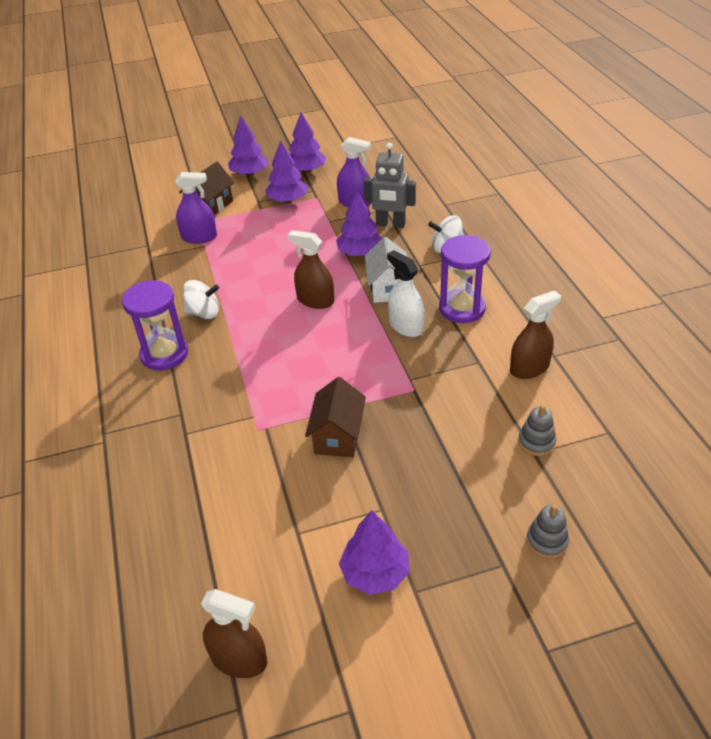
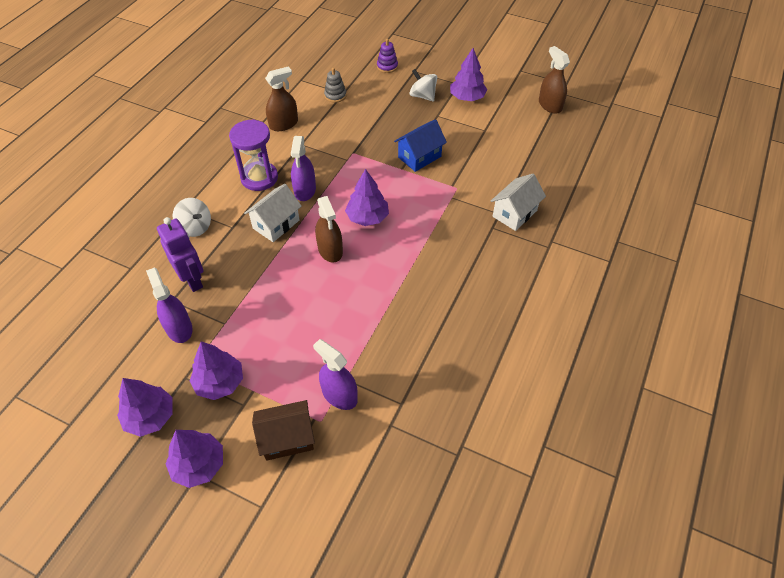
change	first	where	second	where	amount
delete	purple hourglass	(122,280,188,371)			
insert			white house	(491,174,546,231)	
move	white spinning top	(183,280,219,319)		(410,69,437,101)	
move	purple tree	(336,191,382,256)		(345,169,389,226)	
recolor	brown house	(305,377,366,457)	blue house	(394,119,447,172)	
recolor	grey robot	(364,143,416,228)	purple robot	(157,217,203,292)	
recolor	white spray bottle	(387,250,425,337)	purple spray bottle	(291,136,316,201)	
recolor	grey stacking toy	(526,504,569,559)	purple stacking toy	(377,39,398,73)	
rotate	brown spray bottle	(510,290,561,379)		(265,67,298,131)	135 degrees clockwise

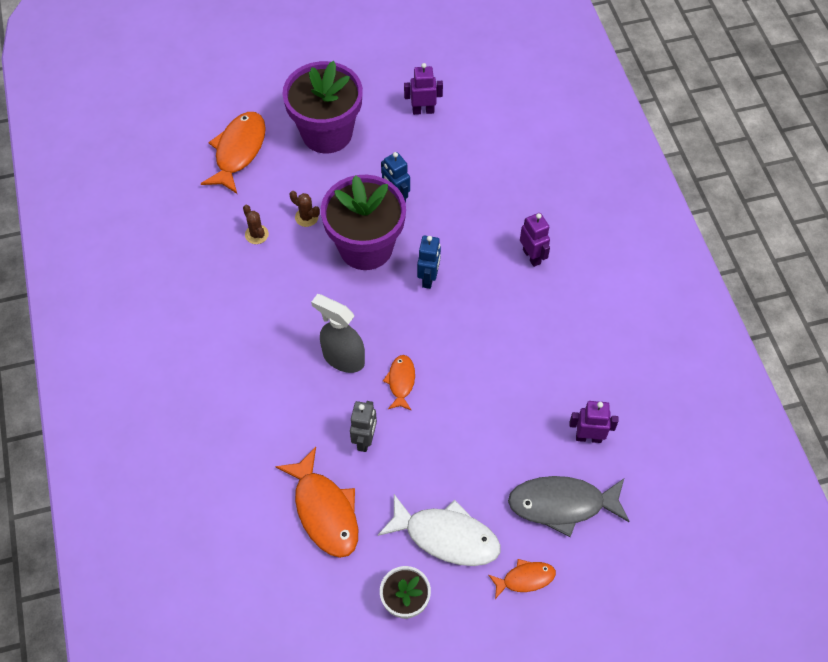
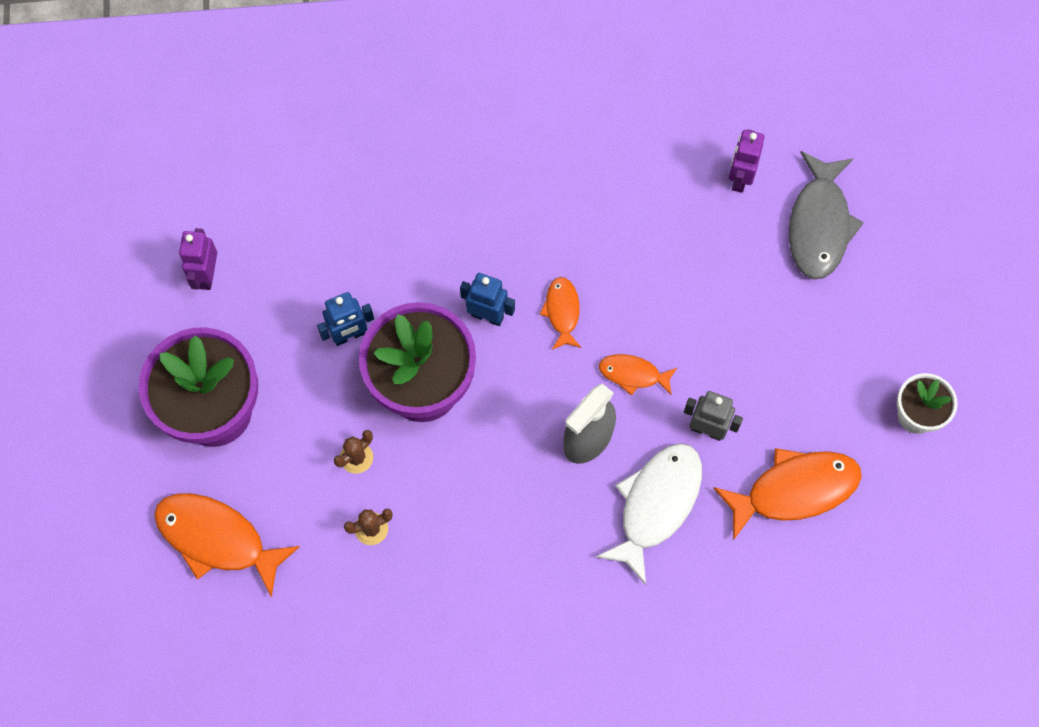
change	first	where	second	where	amount
delete	purple robot	(520,213,550,267)			
move	white fish	(378,494,501,566)		(596,443,702,585)	
move	orange fish	(489,559,556,599)		(540,277,581,350)	

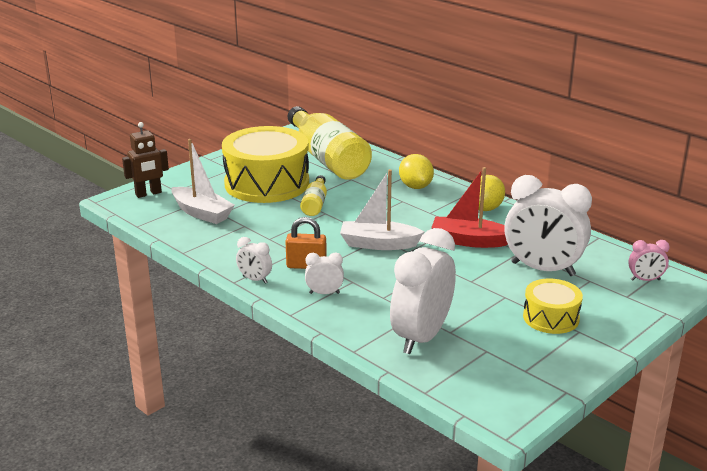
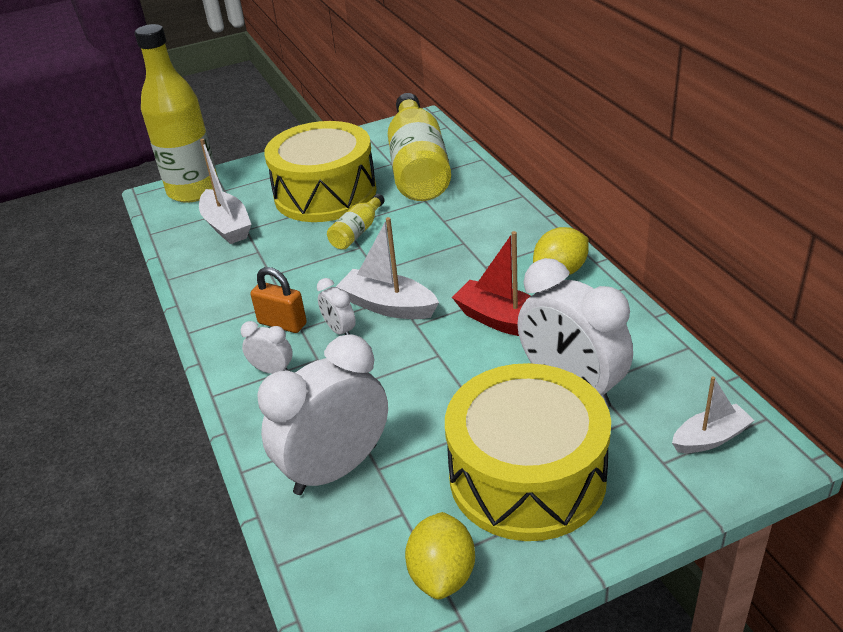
change	first	where	second	where	amount
move	white clock	(236,237,272,284)		(317,278,356,335)	
move	yellow lemon	(399,154,434,189)		(405,512,475,599)	
replace	brown robot	(122,122,169,198)	yellow bottle	(135,24,218,203)	
replace	pink clock	(628,240,670,281)	white boat	(672,376,755,453)	
resize	yellow drum	(523,278,583,334)		(445,363,611,541)	x1.95

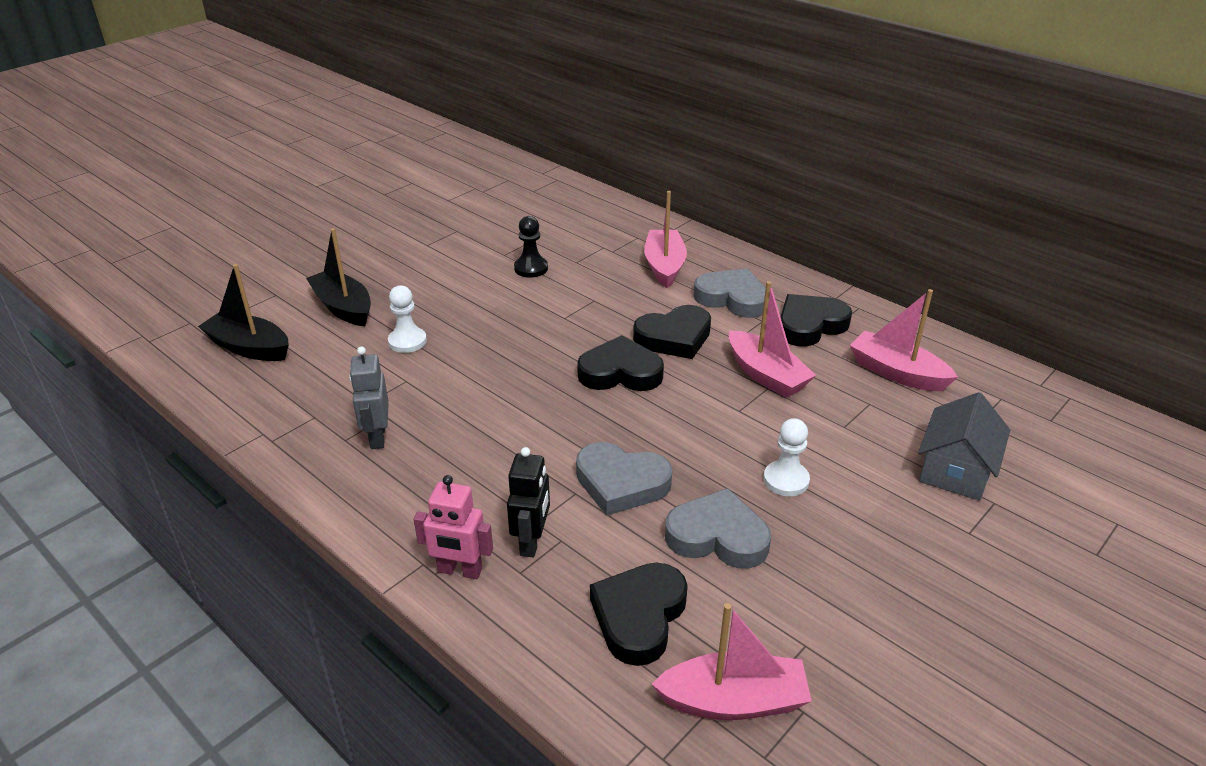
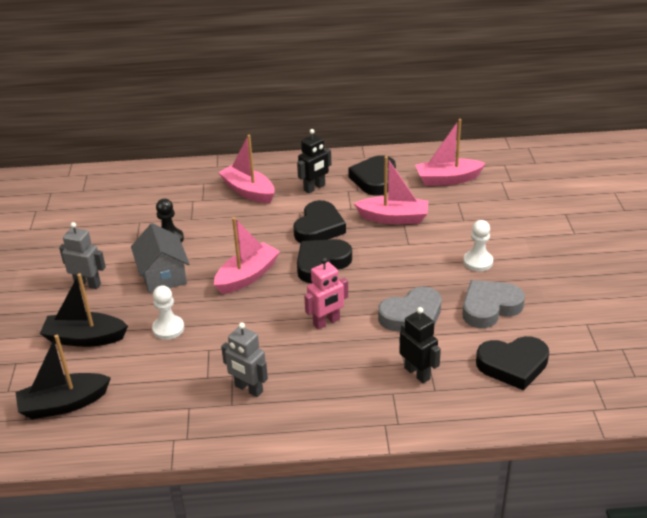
change	first	where	second	where	amount
insert			grey robot	(59,222,106,289)	
move	pink robot	(414,475,493,579)		(304,257,348,330)	
move	pink boat	(652,603,812,720)		(214,217,280,294)	
move	grey house	(918,392,1010,501)		(131,223,189,293)	
replace	grey heart	(694,268,766,318)	black robot	(297,129,331,194)	
rotate	black heart	(590,563,688,666)		(476,336,549,390)	75 degrees counterclockwise

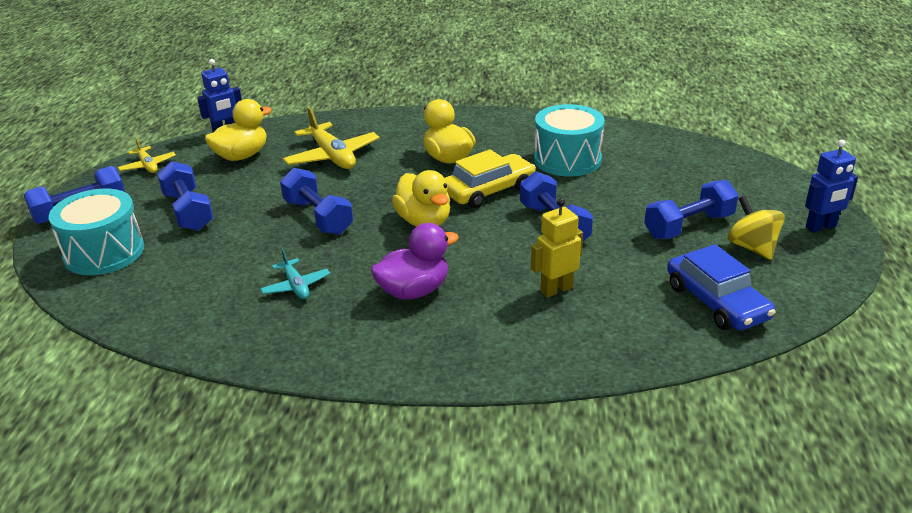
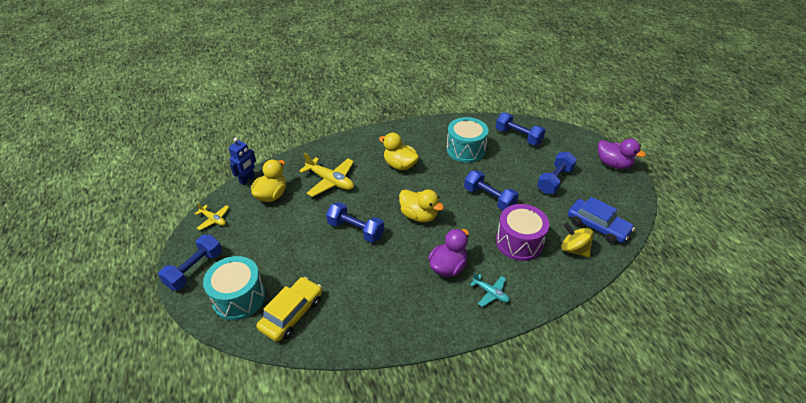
change	first	where	second	where	amount
move	blue dumbbell	(157,161,214,231)		(496,113,546,145)	
move	turquoise plane	(260,249,330,299)		(470,273,510,307)	
move	yellow car	(444,149,536,208)		(256,277,322,342)	
move	yellow spinning top	(727,196,785,260)		(561,223,594,258)	
replace	yellow robot	(531,198,583,298)	purple drum	(496,204,549,261)	
replace	blue robot	(805,140,858,233)	purple duck	(598,138,646,169)	

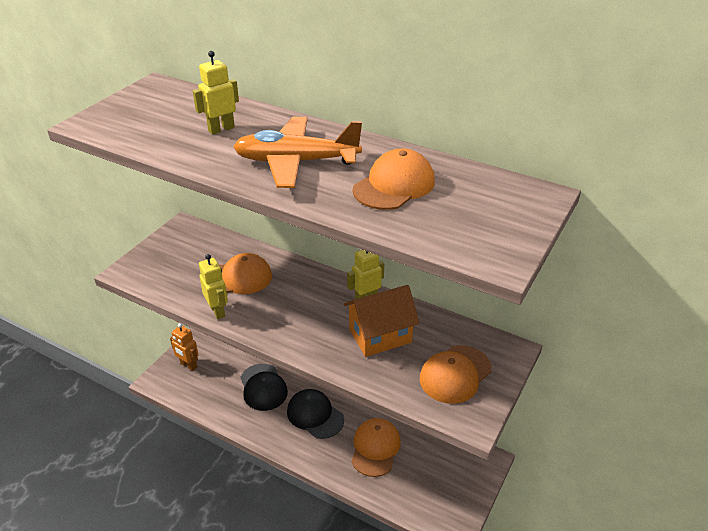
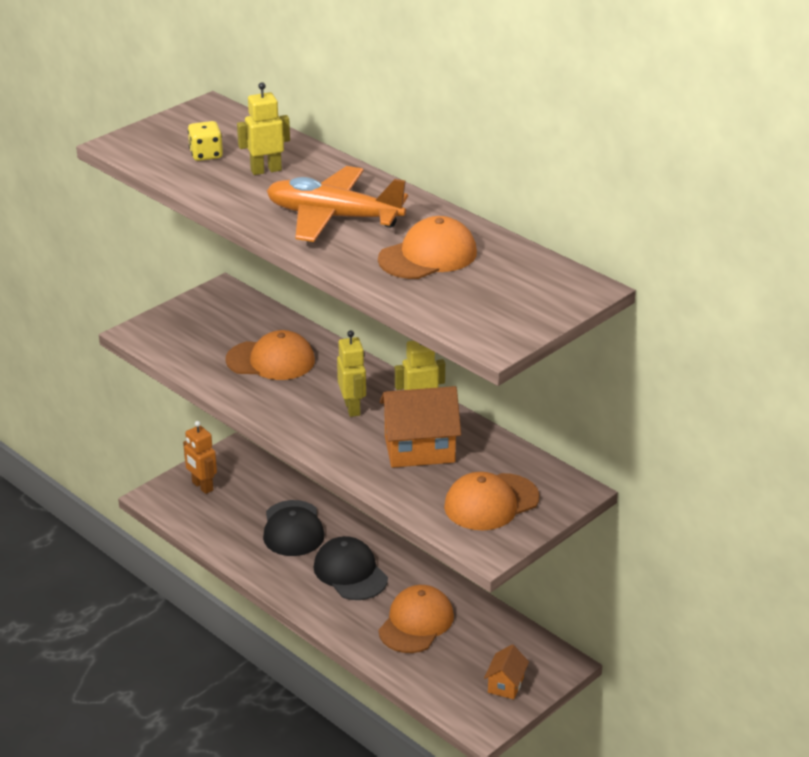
change	first	where	second	where	amount
insert			yellow dice	(188,121,223,161)	
insert			orange house	(484,645,529,699)	
move	yellow robot	(199,254,228,319)		(337,330,366,417)	

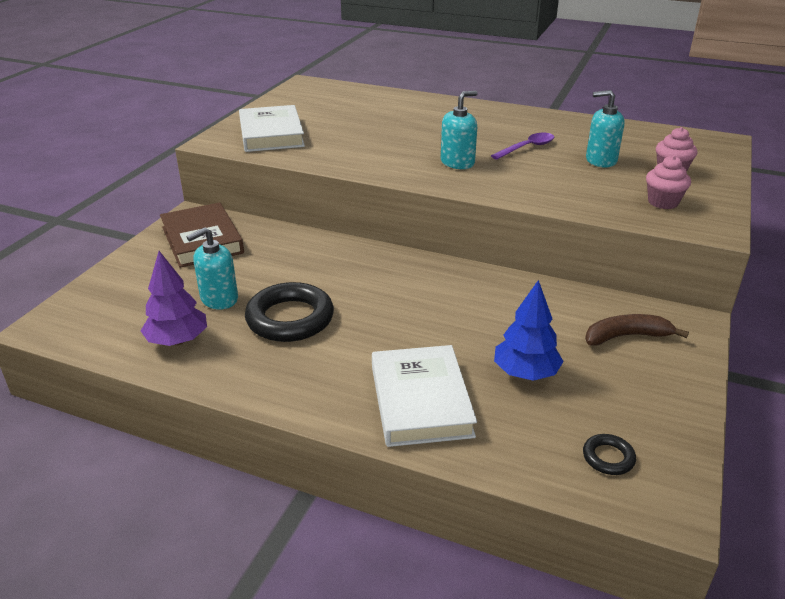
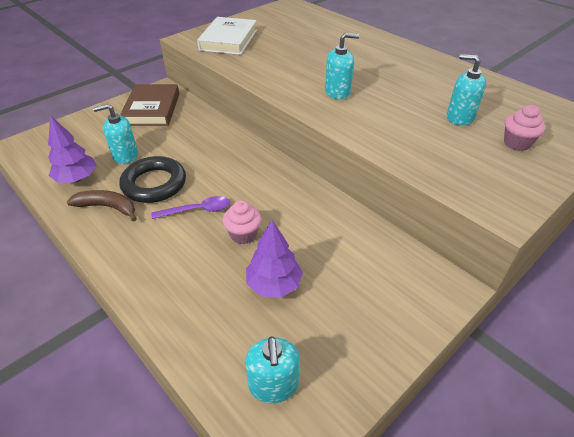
change	first	where	second	where	amount
delete	white book	(372,345,477,447)			
move	purple spoon	(491,133,554,160)		(152,196,230,219)	
move	brown banana	(585,314,689,346)		(67,190,137,222)	
move	pink cupcake	(646,155,691,209)		(223,200,261,244)	
replace	black ring	(583,434,636,475)	turquoise soap dispenser	(245,336,300,403)	
recolor	blue tree	(494,280,564,381)	purple tree	(246,220,303,298)	

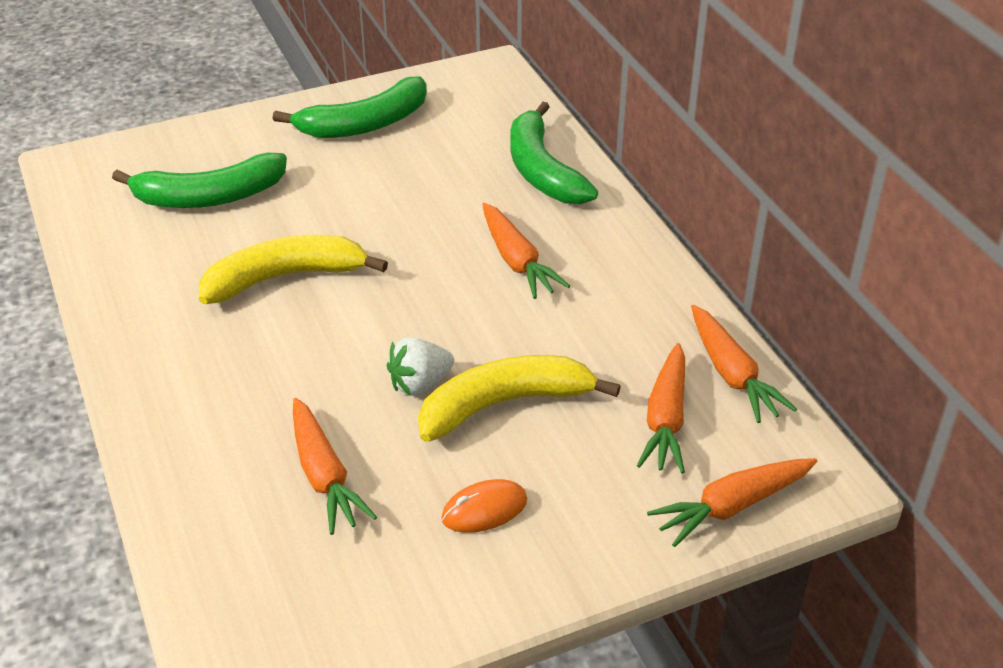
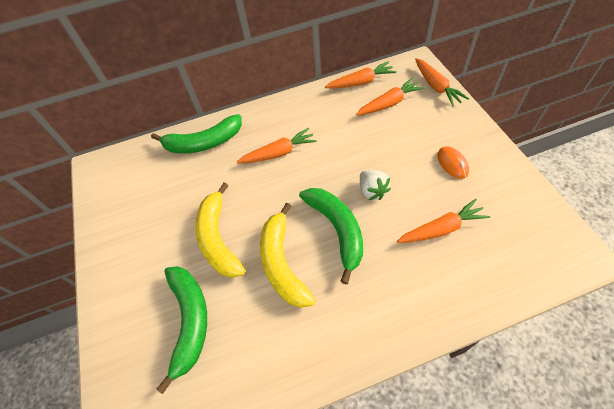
change	first	where	second	where	amount
move	green banana	(273,76,427,138)		(299,188,363,284)	
move	yellow banana	(418,355,621,442)		(195,183,245,278)	
rotate	orange carrot	(637,343,685,473)		(356,77,425,115)	45 degrees counterclockwise

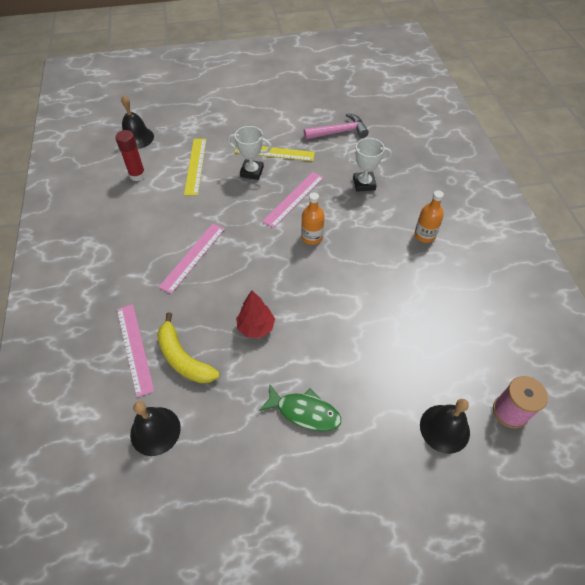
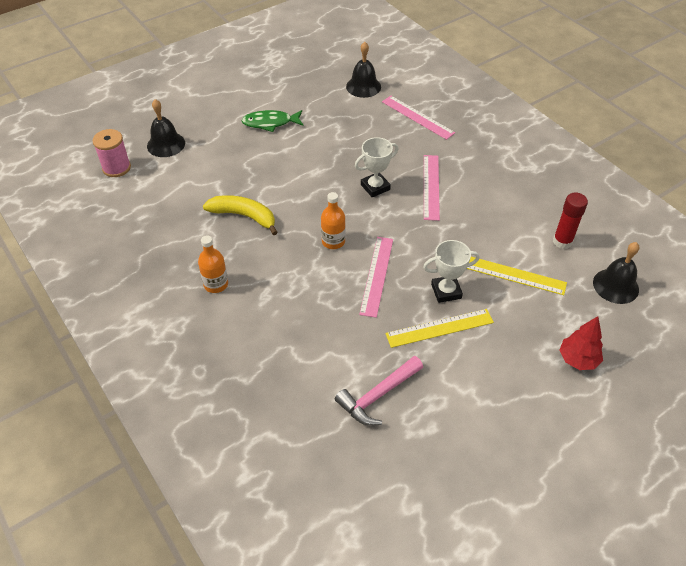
change	first	where	second	where	amount
move	yellow banana	(157,312,220,383)		(203,195,278,235)	
move	red tree	(236,290,275,338)		(559,316,603,370)	
move	white trophy	(346,138,392,192)		(355,137,398,197)	
rotate	yellow ruler	(184,139,207,196)		(466,257,567,295)	45 degrees counterclockwise

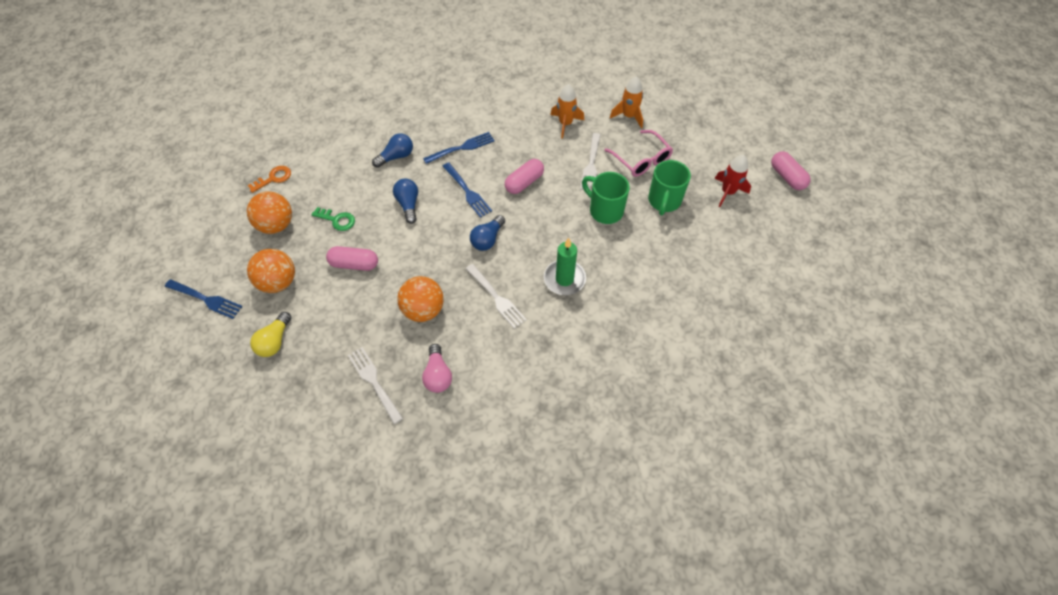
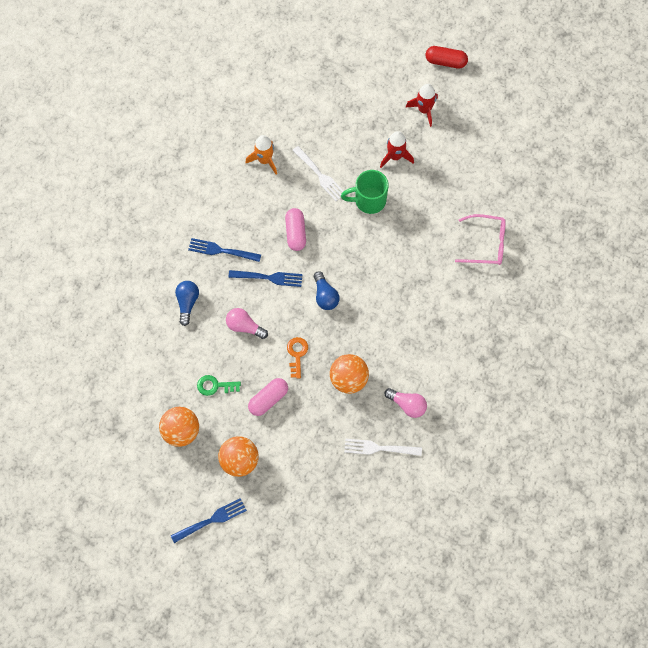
change	first	where	second	where	amount
delete	yellow light bulb	(250,312,291,357)			
delete	white fork	(466,264,527,329)			
delete	green candle	(544,238,586,295)			
delete	orange rocket	(610,76,643,128)			
move	orange key	(248,166,291,193)		(287,337,308,378)	
move	pink glasses	(604,130,673,177)		(455,214,506,265)	
replace	green mug	(648,160,691,215)	red rocket	(380,131,414,168)	
recolor	blue light bulb	(393,179,418,224)	pink light bulb	(226,308,268,339)	
recolor	pink capsule	(771,151,811,190)	red capsule	(425,46,468,69)	
rotate	green key	(312,207,355,231)		(197,375,241,396)	150 degrees counterclockwise
rotate	blue fork	(423,132,495,164)		(188,238,261,262)	90 degrees counterclockwise

